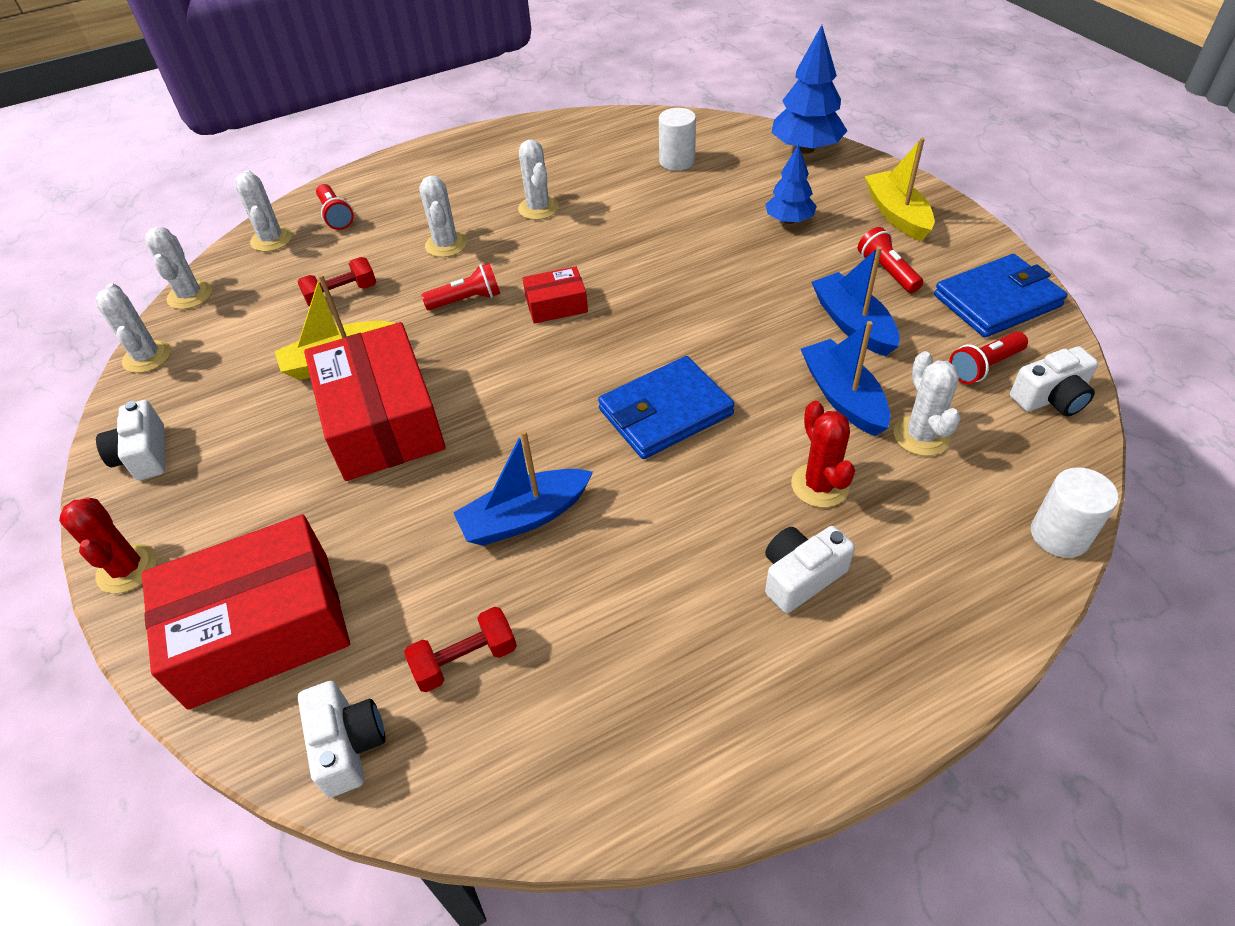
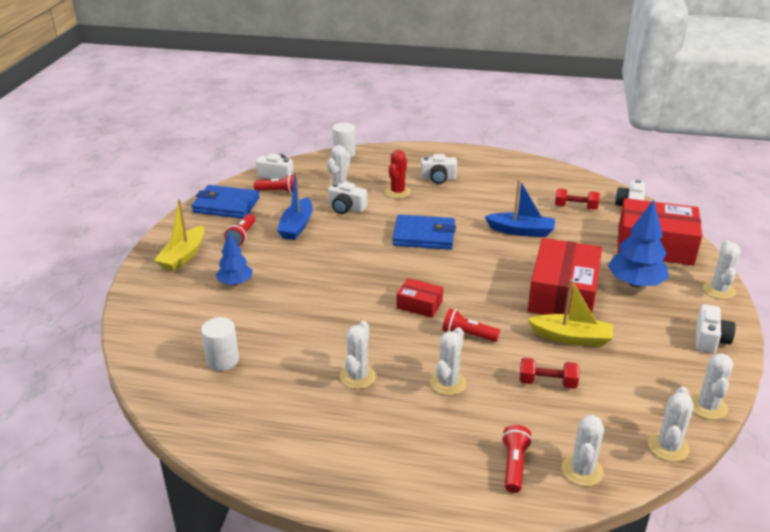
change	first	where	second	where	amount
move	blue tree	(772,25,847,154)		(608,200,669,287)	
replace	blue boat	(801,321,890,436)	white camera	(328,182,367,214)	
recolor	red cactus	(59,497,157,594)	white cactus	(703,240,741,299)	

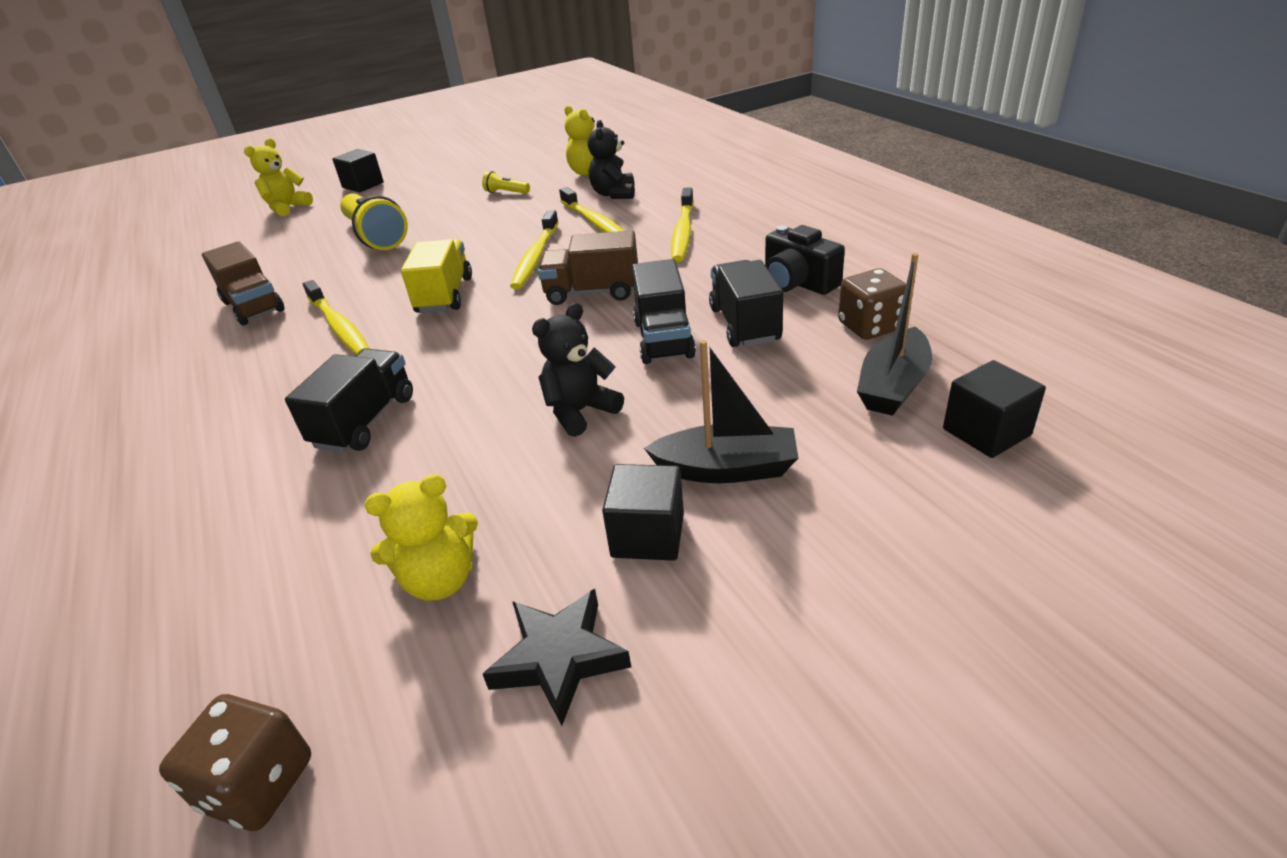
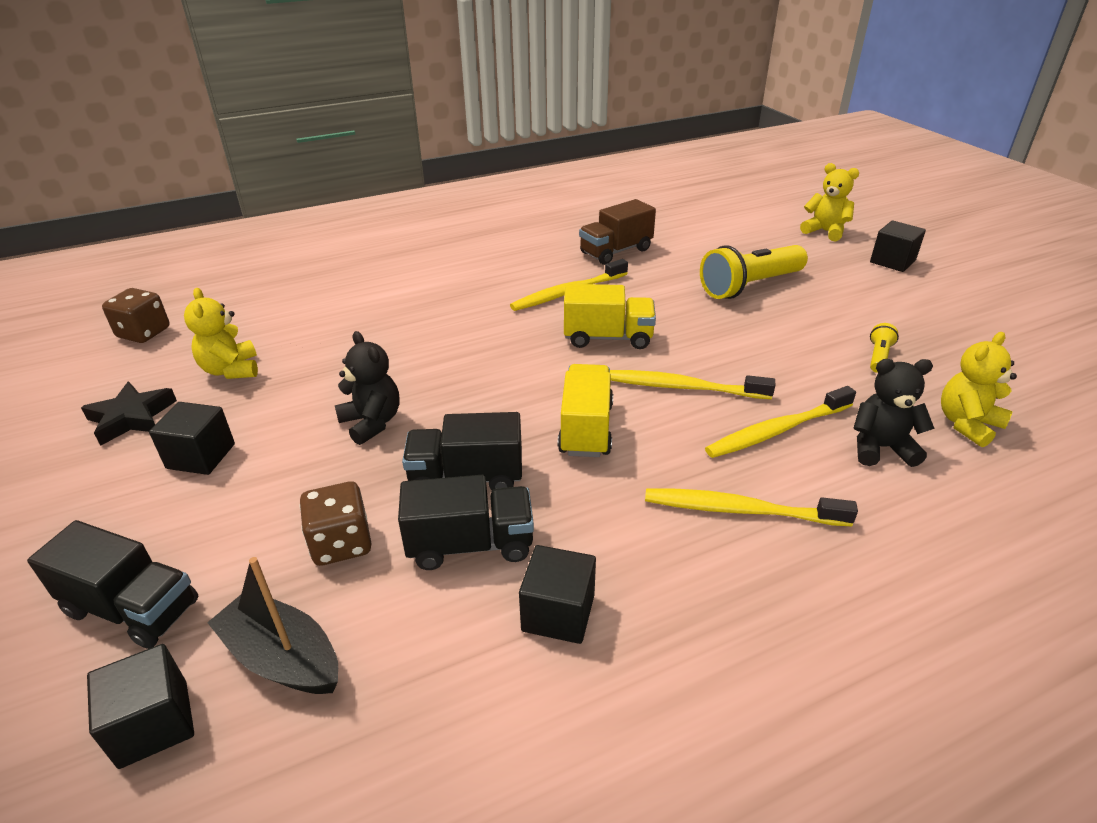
change	first	where	second	where	amount
delete	black boat	(644,340,798,483)			
move	black truck	(285,349,413,453)		(27,520,199,649)	
move	brown dice	(838,269,906,340)		(300,481,371,566)	
replace	black camera	(765,225,845,295)	black cube	(519,545,596,644)	
recolor	brown truck	(538,230,638,305)	yellow truck	(557,364,613,457)	

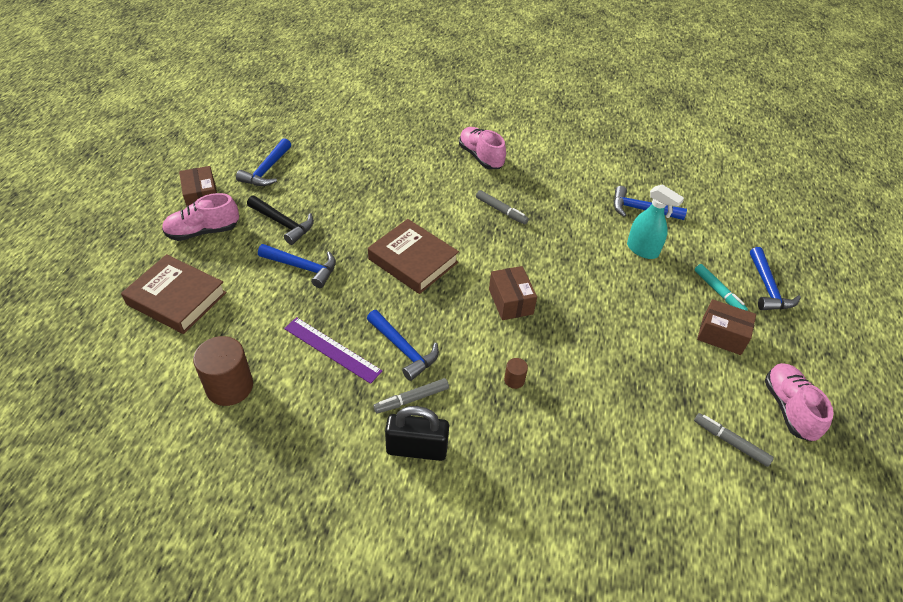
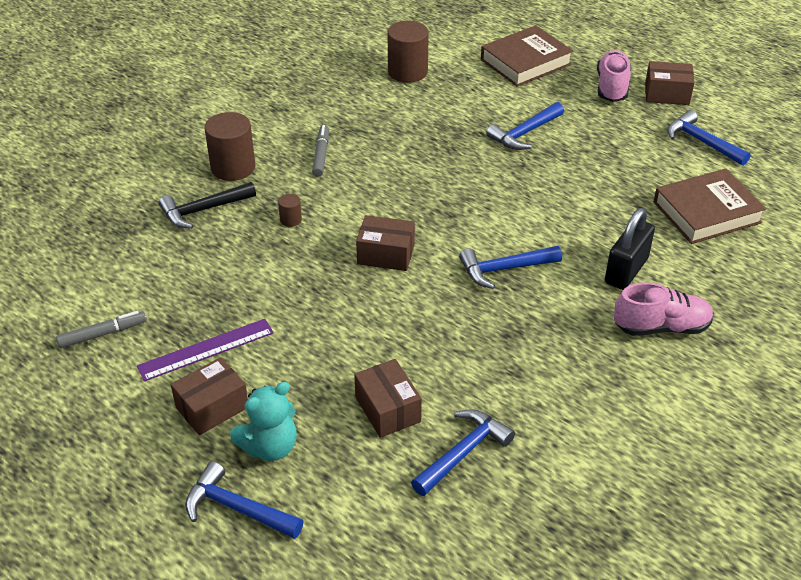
change	first	where	second	where	amount
delete	grey marker	(476,190,529,225)			
delete	pink shoe	(765,363,834,442)			
insert			brown cylinder	(204,112,255,181)	
move	black hammer	(247,196,314,245)		(159,182,256,229)	
move	purple ruler	(284,317,382,384)		(137,319,274,381)	
move	blue hammer	(367,310,439,381)		(459,246,562,289)	
move	brown book	(368,219,459,294)		(654,169,766,244)	
move	black padlock	(385,406,449,461)		(605,208,655,290)	
replace	turquoise spray bottle	(627,184,684,259)	brown box	(354,359,422,438)	
replace	turquoise marker	(695,264,748,311)	turquoise teddy bear	(230,382,297,461)	

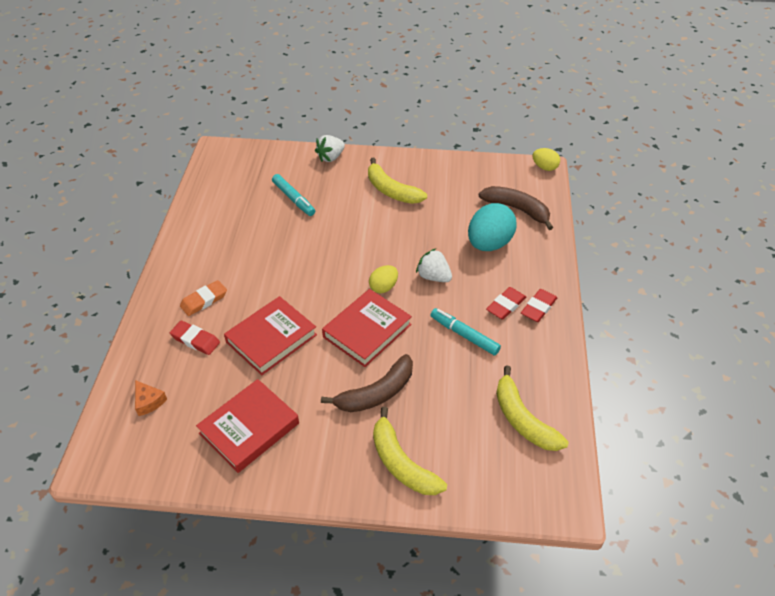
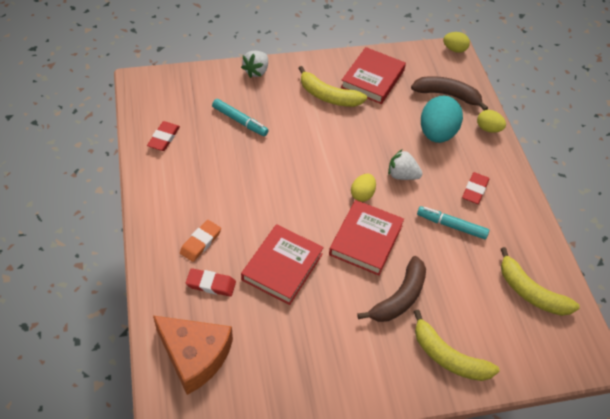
change	first	where	second	where	amount
insert			yellow egg	(477,110,506,133)	
move	red book	(196,379,299,473)		(341,47,406,104)	
move	red eraser	(521,289,557,322)		(147,121,180,151)	
resize	orange cheese	(135,380,167,416)		(153,316,233,395)	x2.32

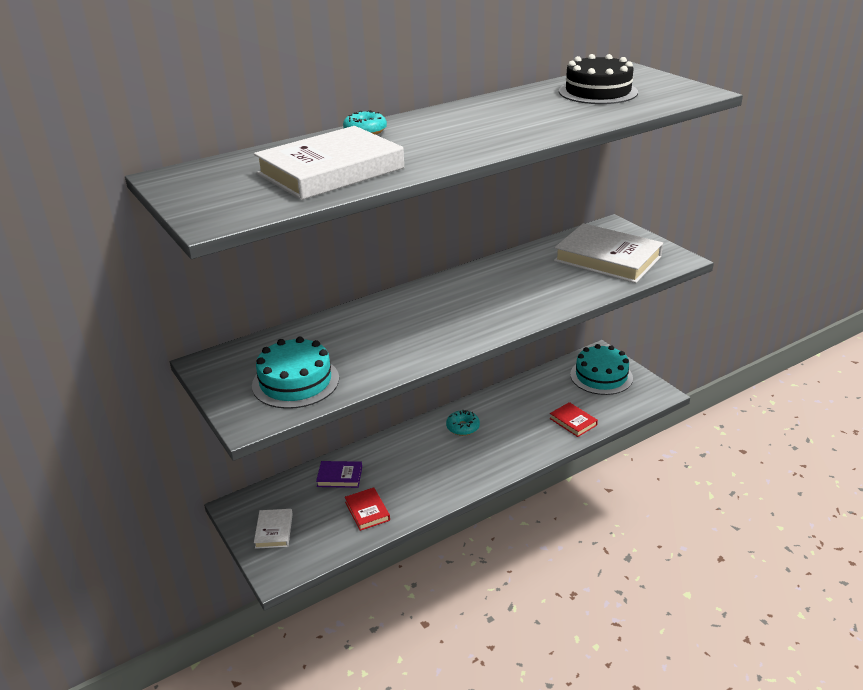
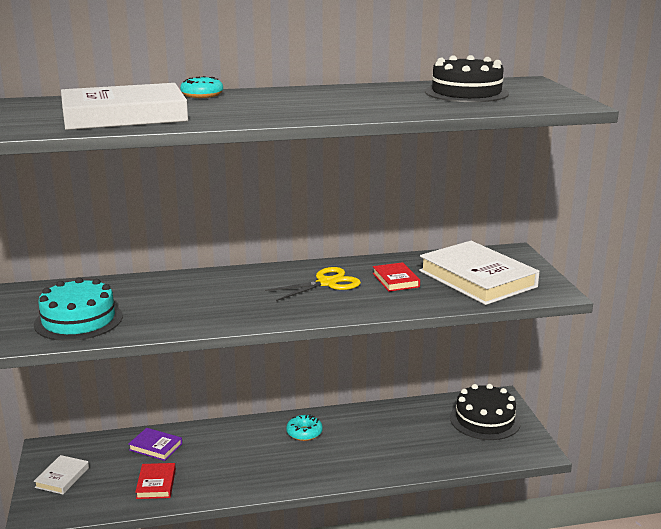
change	first	where	second	where	amount
insert			yellow scissors	(265,267,361,301)	
move	red book	(550,402,598,437)		(373,262,420,291)	
recolor	turquoise cake	(570,344,633,395)	black cake	(450,384,521,440)	

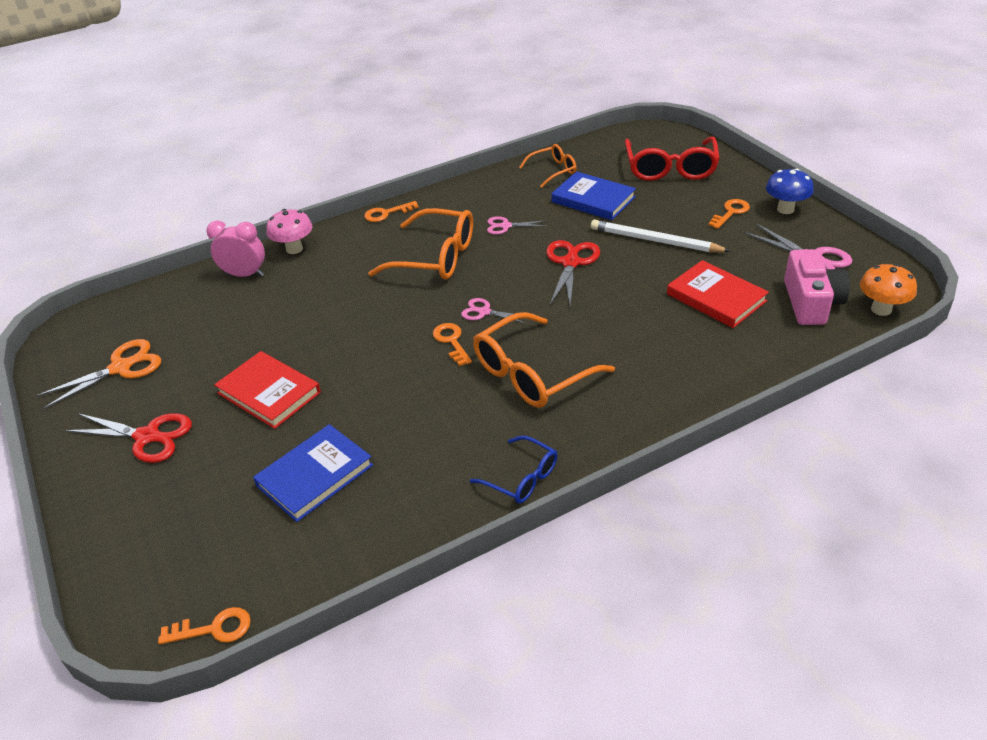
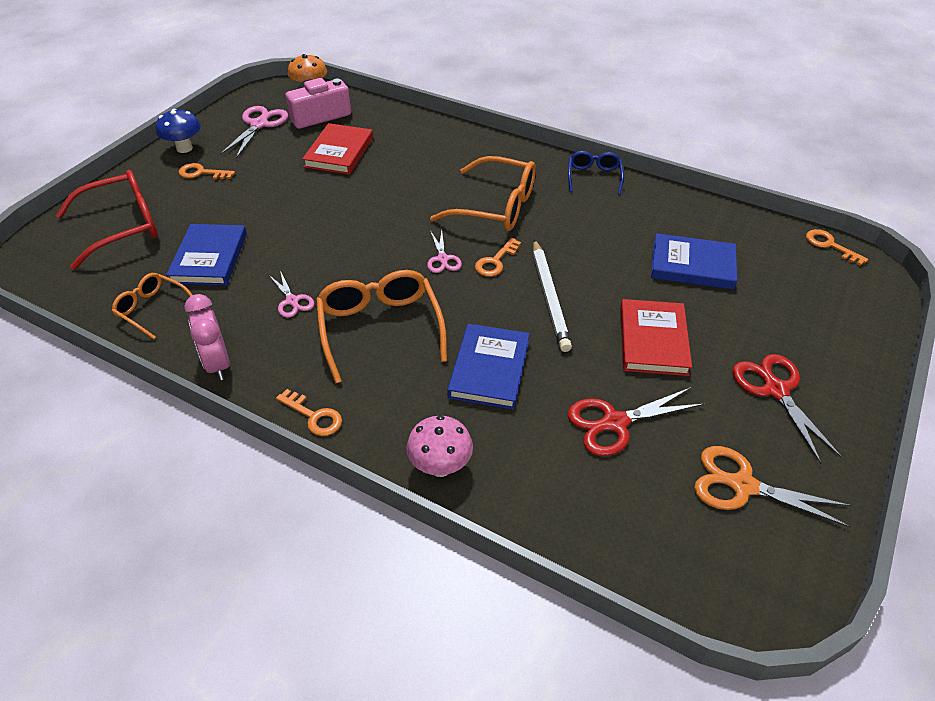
change	first	where	second	where	amount
insert			blue book	(447,324,530,410)	
move	pink clock	(206,221,265,277)		(184,294,230,381)	
move	red scissors	(546,240,600,305)		(568,387,704,456)	
move	white pencil	(591,220,730,252)		(533,239,572,352)	

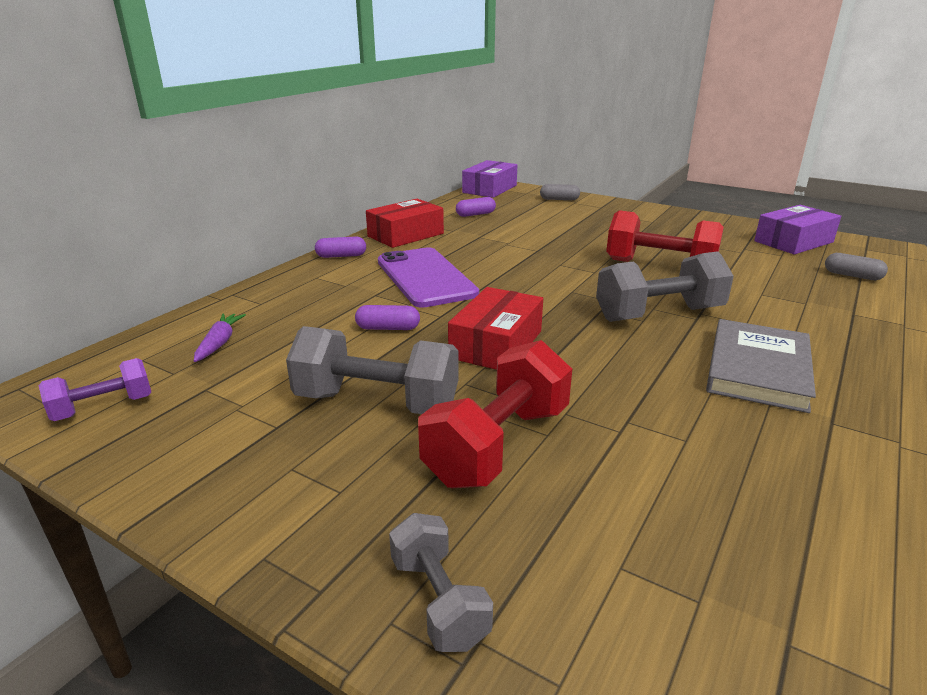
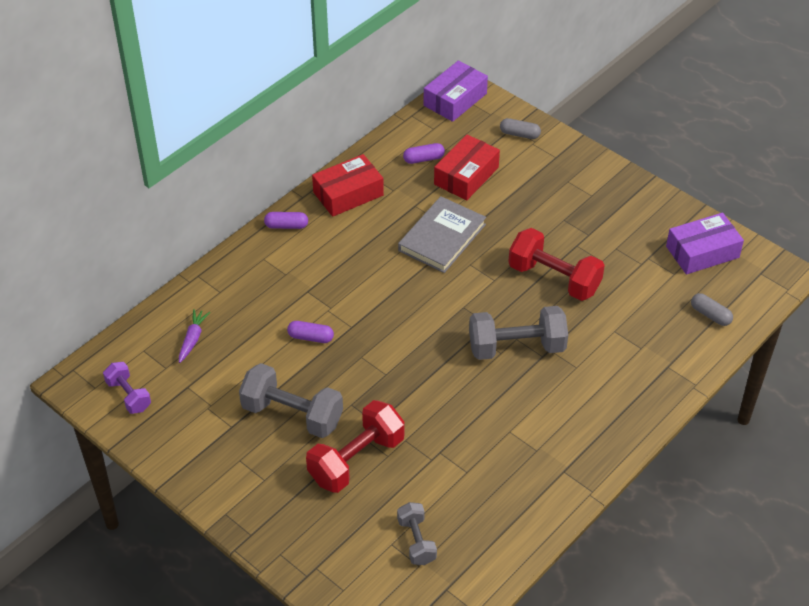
change	first	where	second	where	amount
delete	purple phone	(378,247,479,308)			
move	grey dumbbell	(389,513,493,652)		(397,502,437,565)	
move	red box	(448,287,543,370)		(434,134,500,200)	
move	grey book	(706,319,816,413)		(398,196,486,273)	
rotate	purple dumbbell	(39,358,151,421)		(103,362,151,414)	75 degrees clockwise

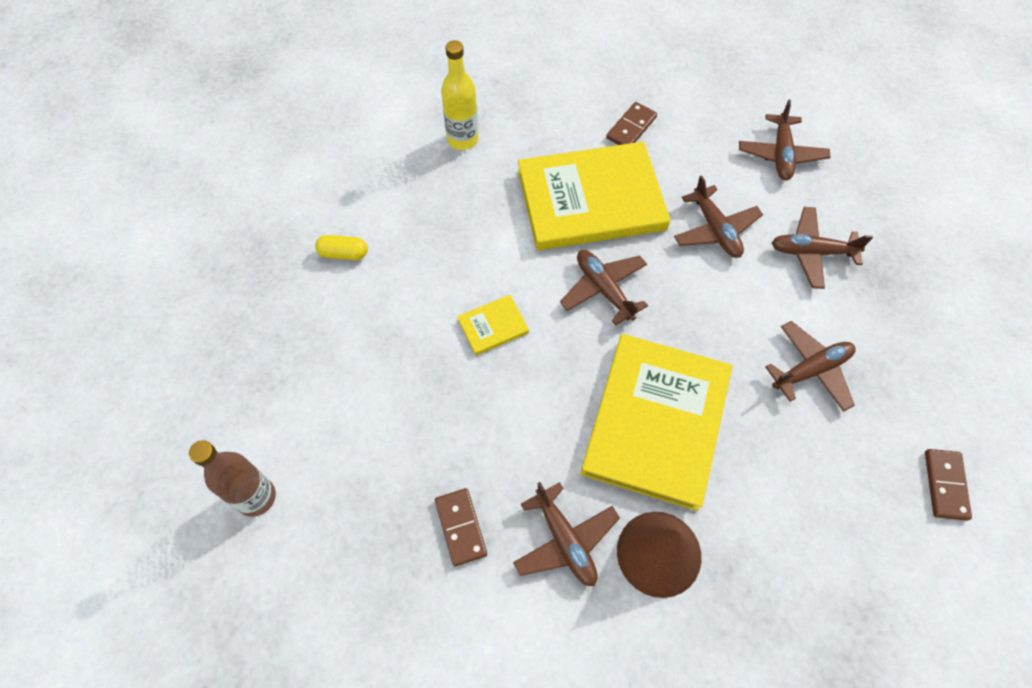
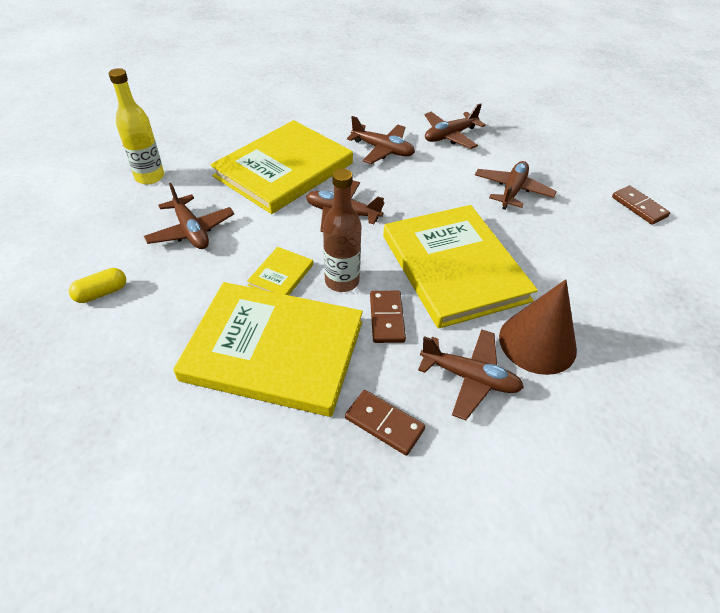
change	first	where	second	where	amount
insert			yellow book	(173,282,363,417)	
move	brown bottle	(189,440,276,517)		(323,169,362,292)	
move	brown domino	(606,102,657,145)		(370,291,406,343)	
move	brown plane	(739,100,831,180)		(144,183,234,249)	

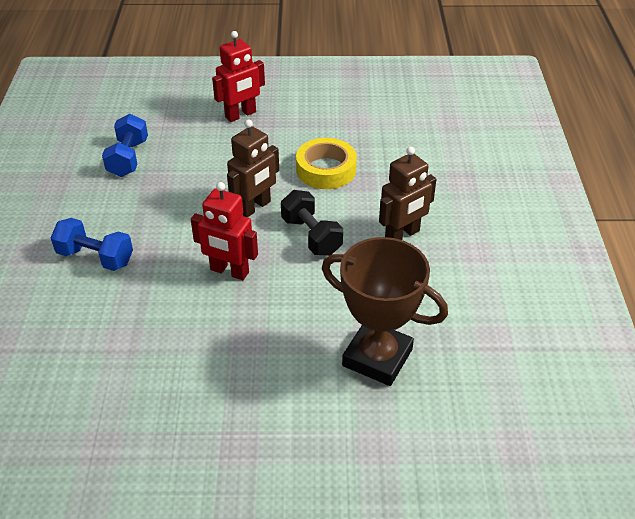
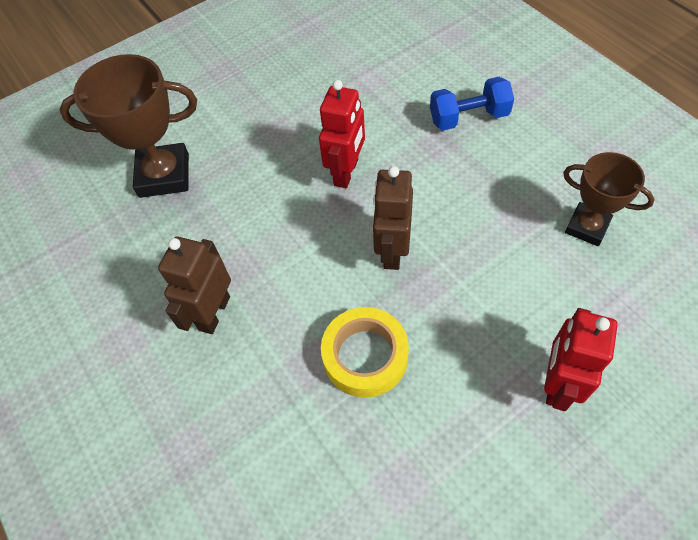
change	first	where	second	where	amount
delete	black dumbbell	(281,190,343,256)			
replace	blue dumbbell	(102,114,148,177)	brown trophy	(563,152,655,246)	
rotate	red robot	(191,182,258,280)		(319,80,365,188)	120 degrees clockwise

